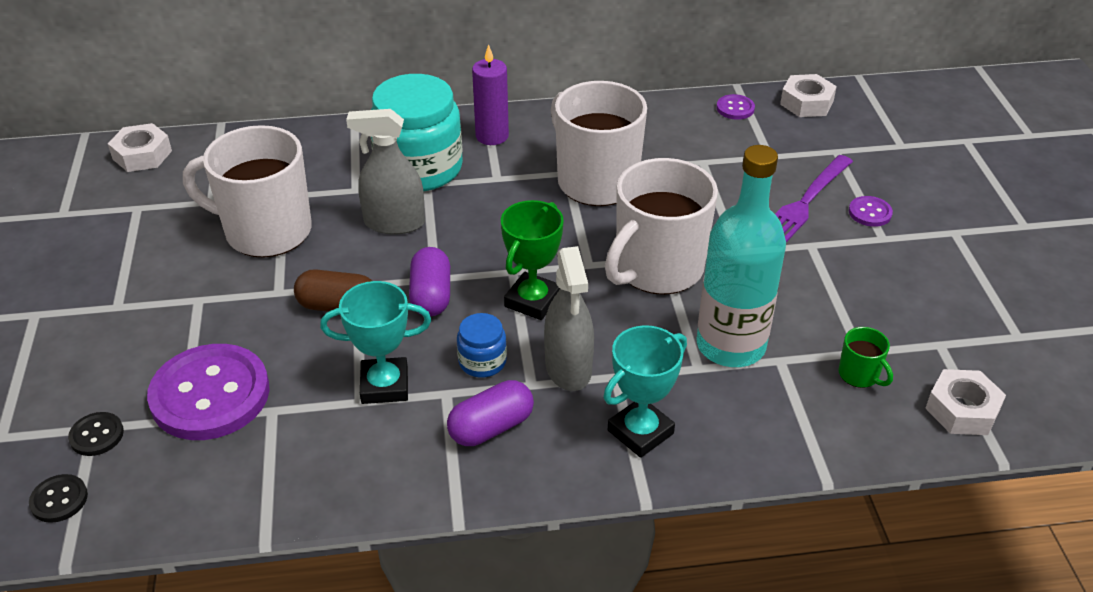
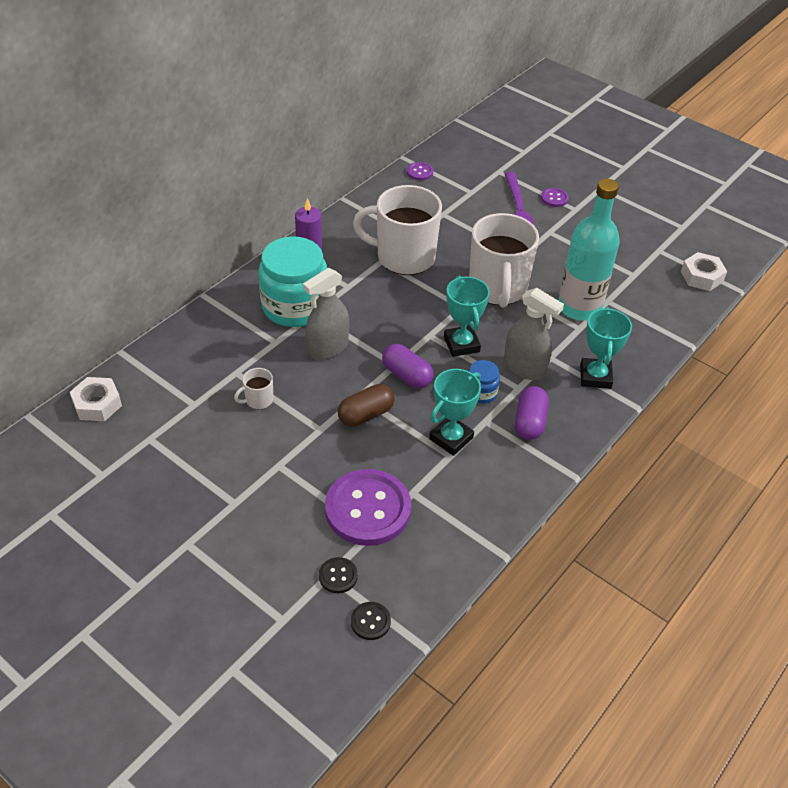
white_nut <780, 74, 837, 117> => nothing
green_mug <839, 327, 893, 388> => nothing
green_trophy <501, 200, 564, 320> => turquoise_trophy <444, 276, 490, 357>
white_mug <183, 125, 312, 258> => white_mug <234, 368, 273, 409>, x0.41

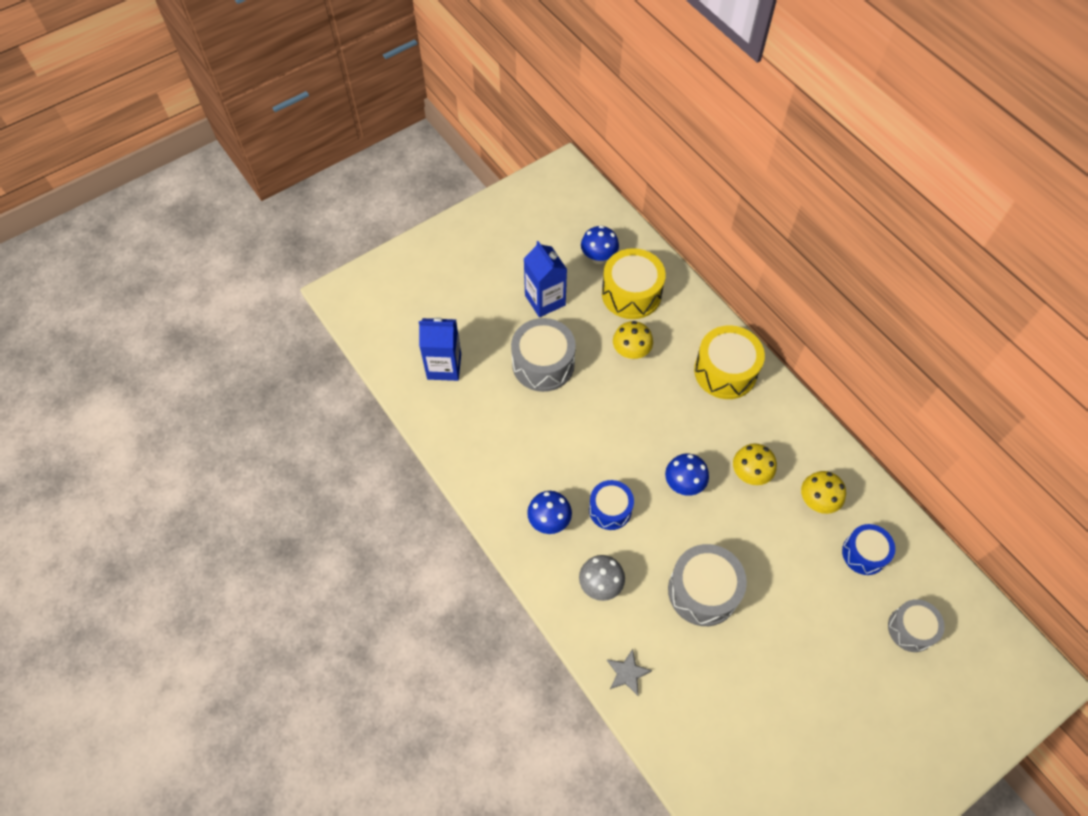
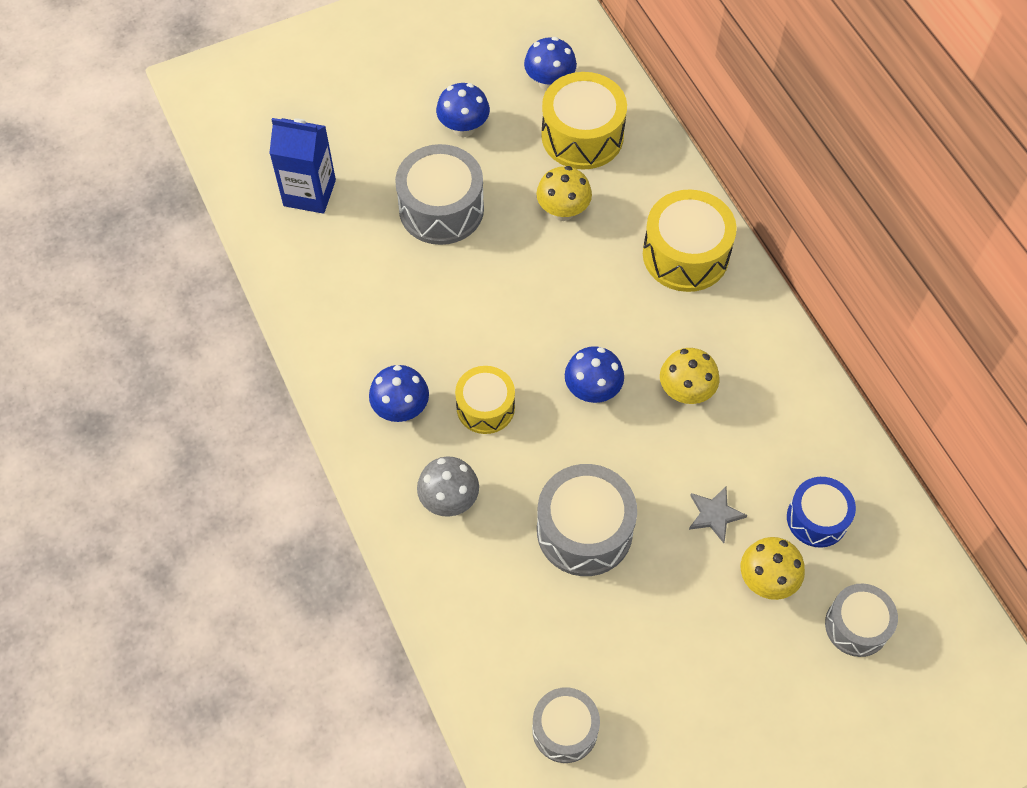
nothing => grey_drum <532, 687, 600, 763>
grey_star <607, 649, 652, 696> => grey_star <689, 487, 747, 543>, move
yellow_mushroom <801, 471, 846, 514> => yellow_mushroom <741, 537, 805, 600>, move
blue_carton <524, 241, 567, 317> => blue_mushroom <436, 83, 490, 137>
blue_drum <589, 480, 634, 530> => yellow_drum <455, 366, 515, 434>

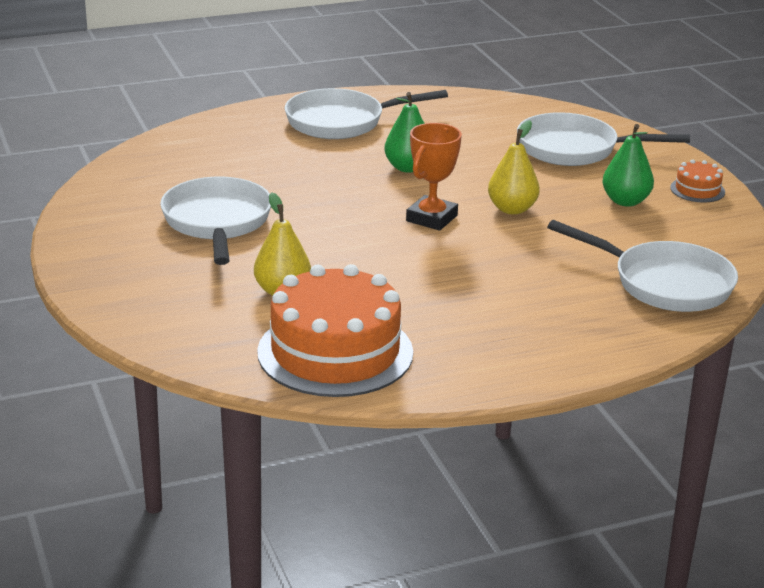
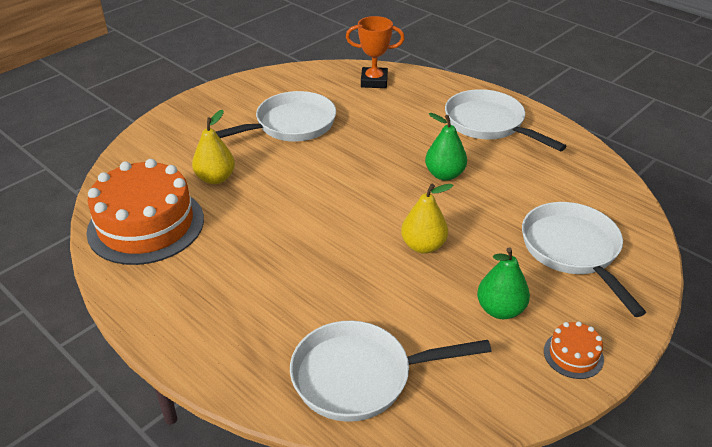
orange_trophy <406, 123, 462, 231> => orange_trophy <346, 16, 405, 88>, move
white_pan <547, 220, 738, 312> => white_pan <290, 321, 492, 422>, 75 degrees clockwise

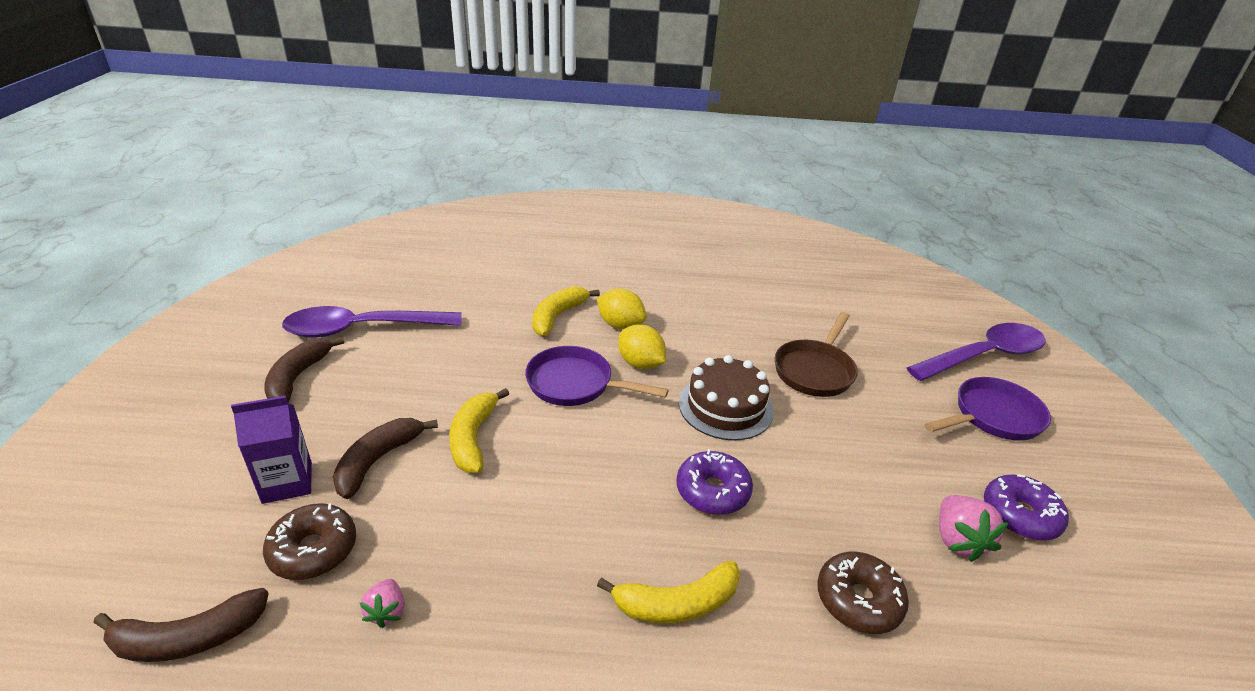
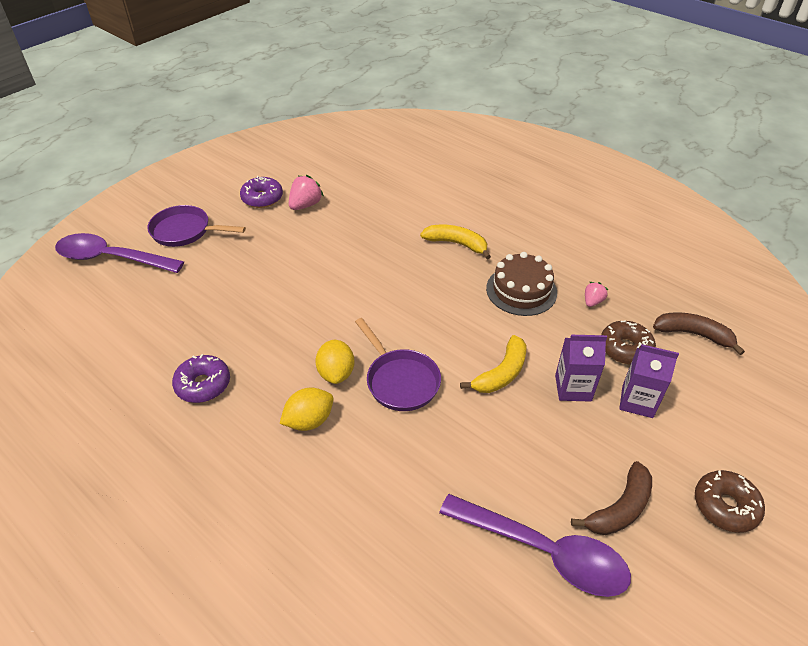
yellow_banana <532, 286, 600, 336> => nothing
brown_pan <774, 312, 858, 397> => nothing
purple_donut <676, 449, 753, 515> => purple_donut <172, 354, 230, 403>, move
brown_cake <679, 355, 774, 441> => brown_cake <486, 252, 557, 316>, move
brown_donut <817, 552, 909, 634> => brown_donut <695, 470, 765, 533>, move
brown_banana <333, 418, 438, 499> => purple_carton <555, 335, 607, 402>
yellow_lemon <597, 289, 647, 330> => yellow_lemon <279, 388, 334, 431>, 75 degrees clockwise

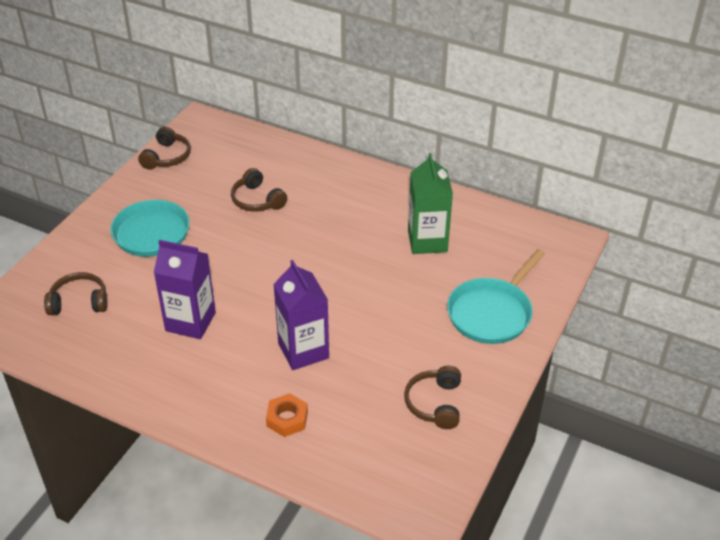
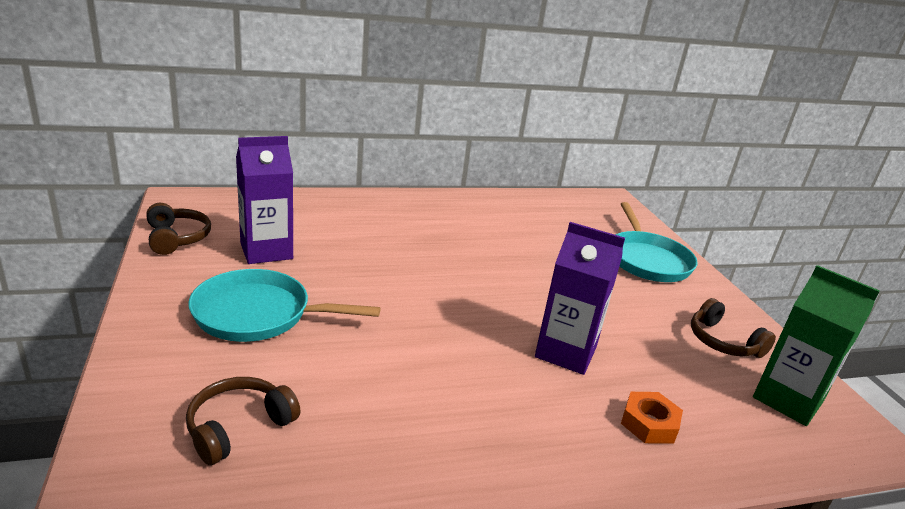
brown_headphones <231, 168, 287, 212> => nothing
purple_carton <154, 240, 216, 339> => purple_carton <236, 136, 293, 264>, move
green_carton <408, 153, 453, 254> => green_carton <753, 265, 880, 426>, move

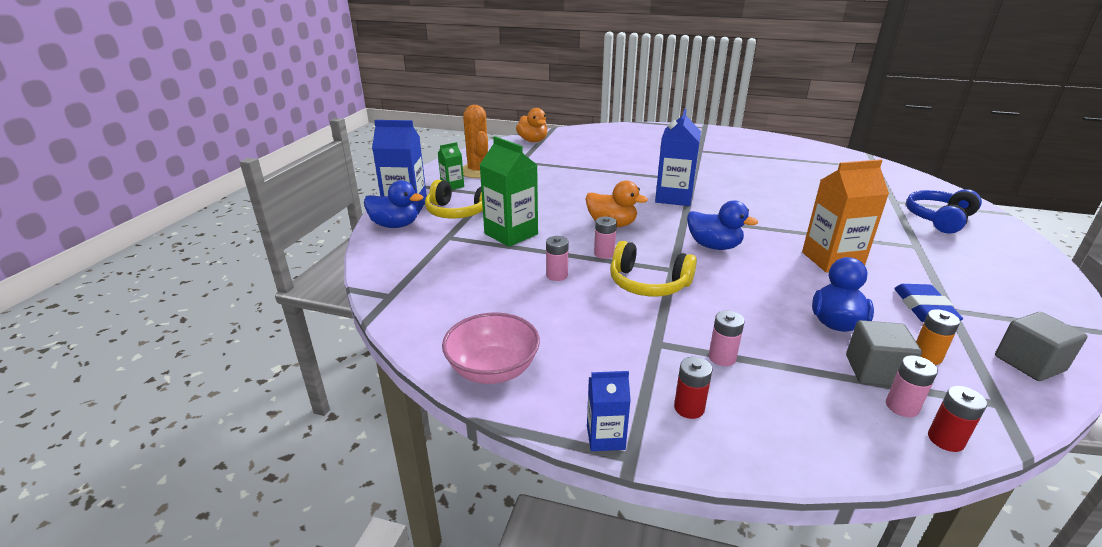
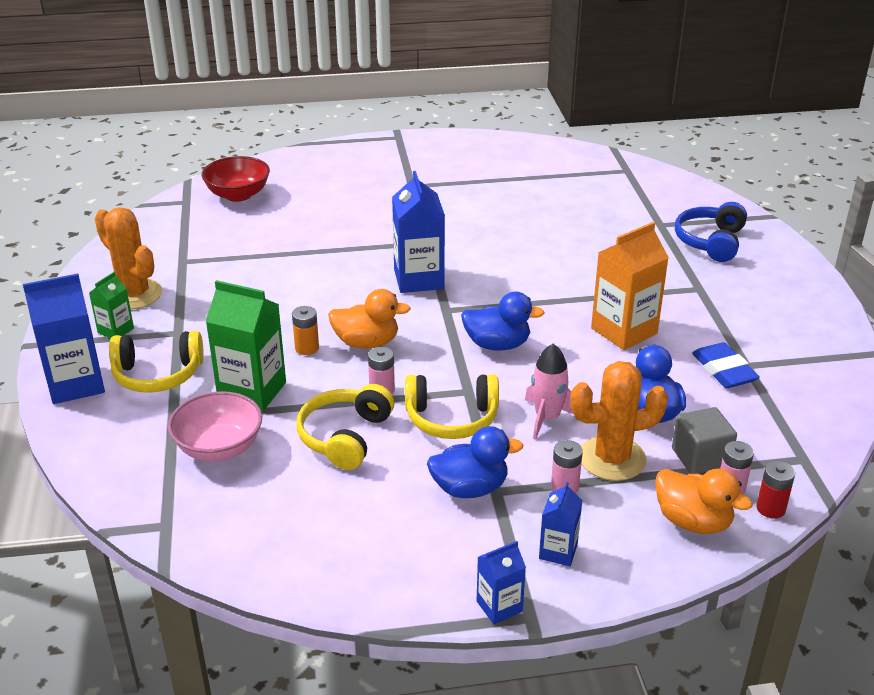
grey_cube <995, 312, 1088, 381> => nothing
nothing => red_bowl <202, 156, 270, 202>
nothing => pink_rocket <525, 344, 574, 440>
nothing => orange_cactus <571, 361, 668, 481>
blue_duck <364, 180, 423, 228> => blue_duck <427, 426, 523, 498>, move
pink_bowl <442, 312, 540, 384> => pink_bowl <168, 391, 262, 461>, move
orange_duck <516, 108, 547, 142> => orange_duck <655, 468, 753, 534>, move
orange_battery <916, 309, 960, 365> => orange_battery <292, 306, 319, 355>, move
pink_battery <546, 236, 569, 281> => yellow_headphones <296, 384, 394, 470>
red_battery <674, 357, 712, 419> => blue_carton <539, 482, 582, 566>

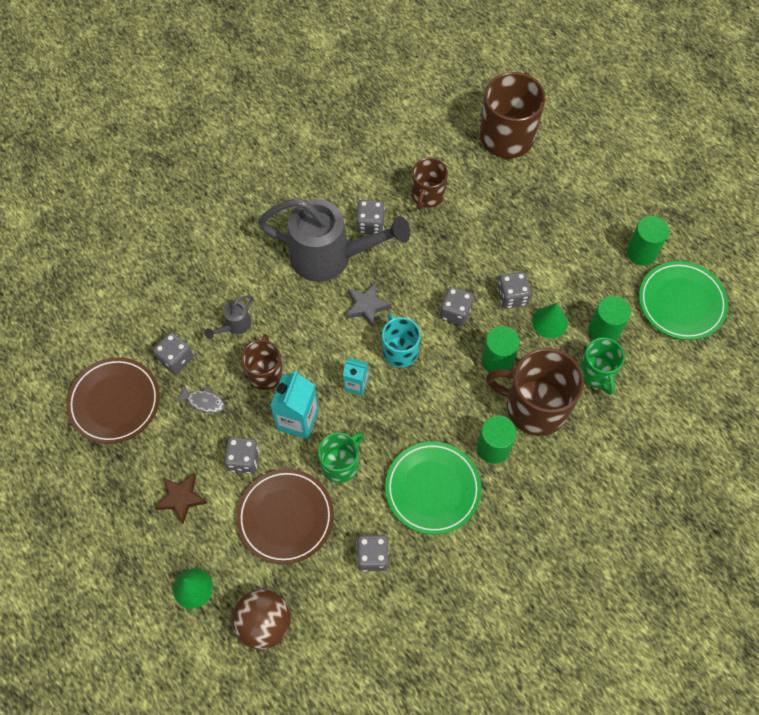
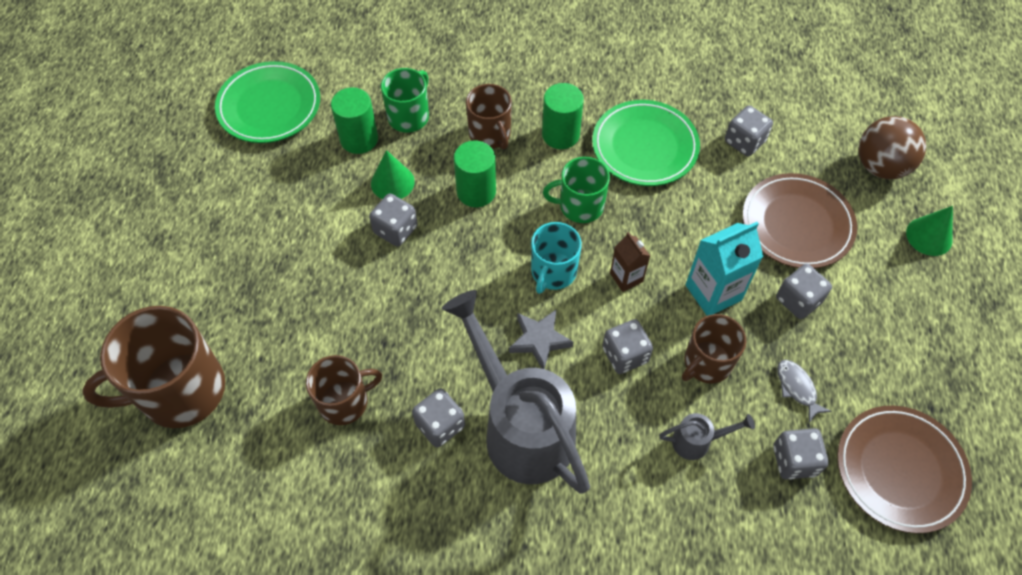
brown_star <154, 473, 207, 524> => nothing
green_cylinder <627, 216, 669, 266> => nothing
green_mug <318, 432, 363, 483> => green_mug <543, 157, 610, 223>, move
grey_dice <440, 287, 474, 326> => grey_dice <602, 319, 653, 374>, move
turquoise_carton <343, 358, 368, 396> => brown_carton <610, 232, 650, 292>
brown_mug <486, 348, 584, 436> => brown_mug <466, 84, 512, 149>, x0.58

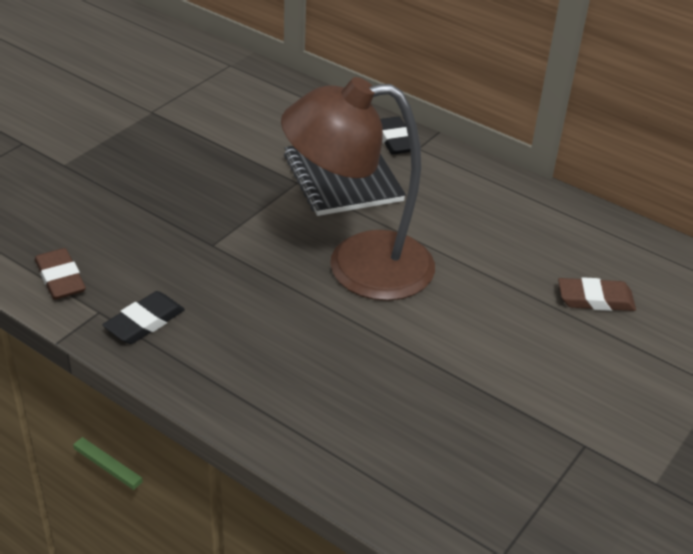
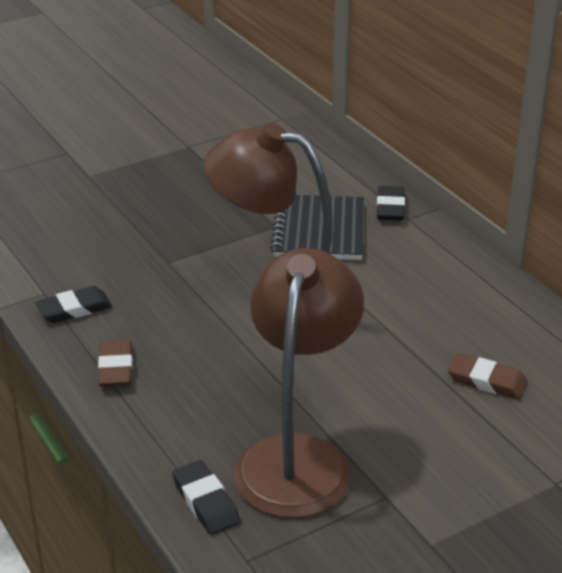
nothing => black_eraser <172, 460, 240, 535>
nothing => brown_lamp <233, 248, 364, 518>
brown_eraser <35, 248, 86, 300> => brown_eraser <98, 340, 133, 387>, move

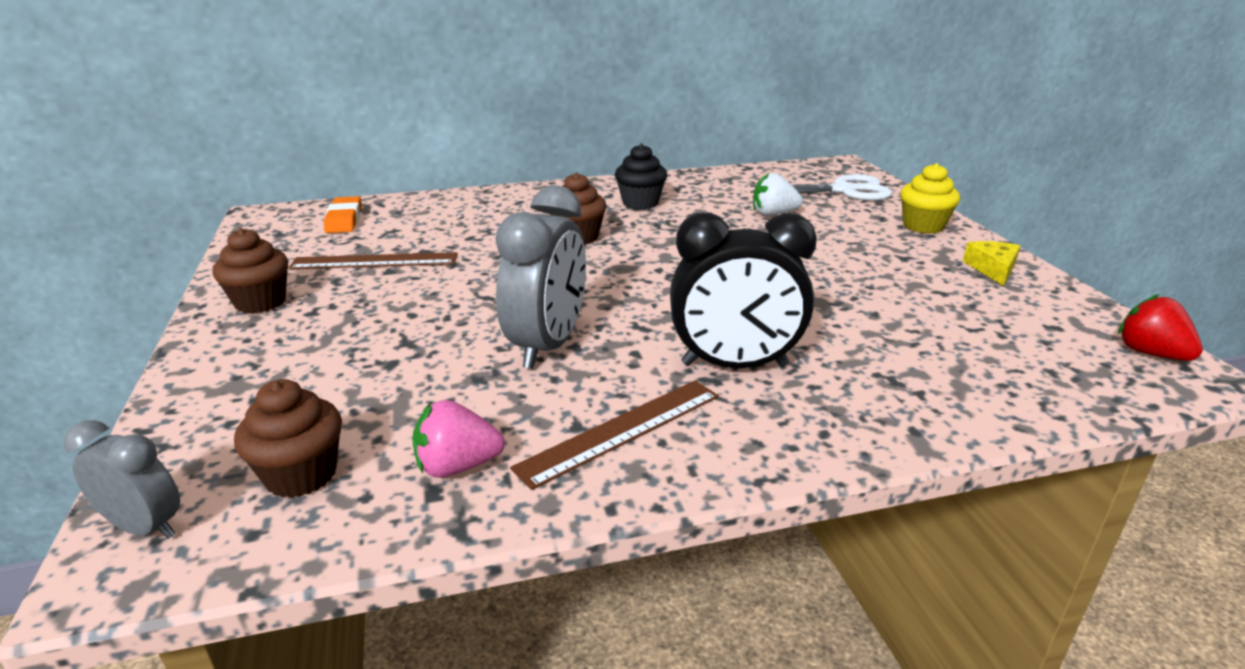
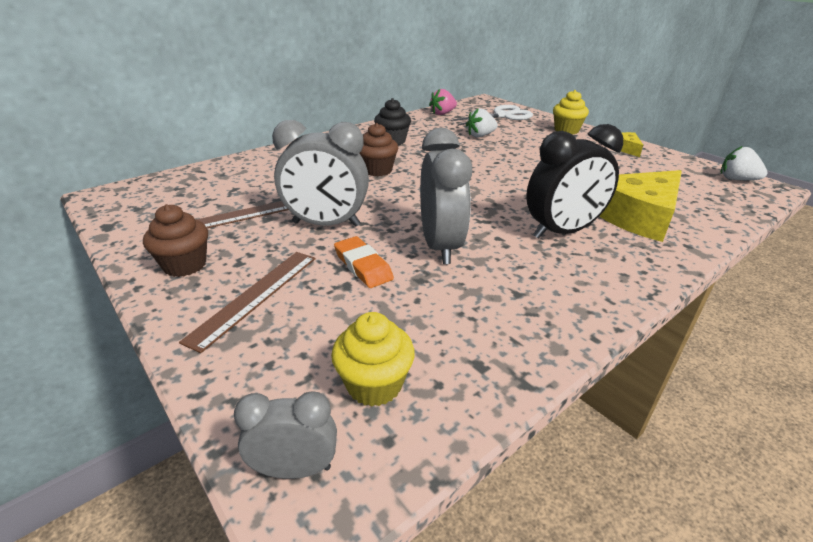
nothing => grey_clock <272, 120, 369, 227>
nothing => yellow_cheese <599, 170, 682, 242>
orange_eraser <324, 196, 362, 233> => orange_eraser <334, 236, 394, 288>, move
pink_strawberry <412, 400, 505, 478> => pink_strawberry <429, 89, 457, 115>, move
brown_ruler <510, 380, 719, 490> => brown_ruler <179, 252, 316, 353>, move
brown_cupcake <234, 379, 342, 498> => yellow_cupcake <331, 312, 415, 407>
red_strawberry <1118, 294, 1203, 361> => white_strawberry <721, 146, 768, 180>

